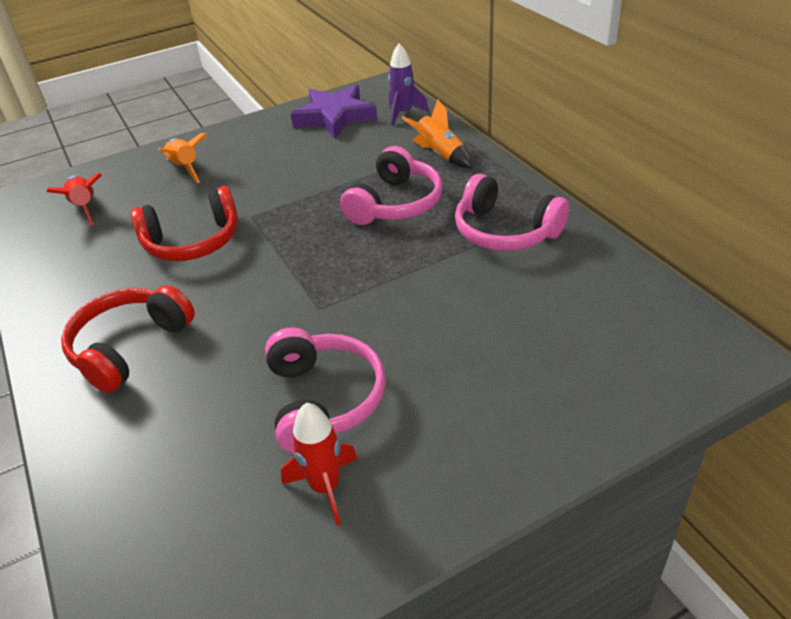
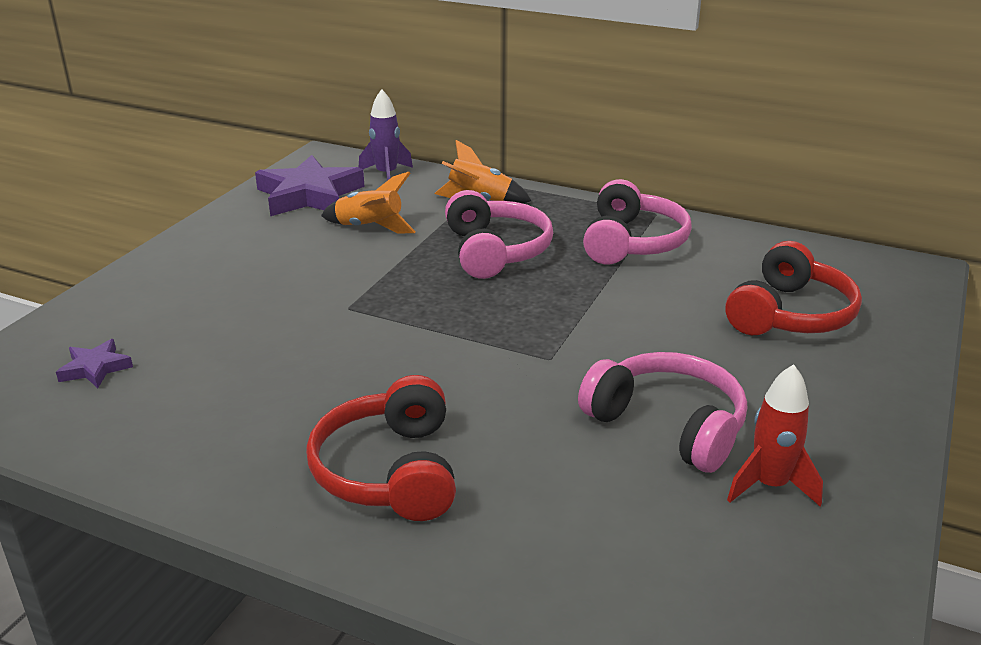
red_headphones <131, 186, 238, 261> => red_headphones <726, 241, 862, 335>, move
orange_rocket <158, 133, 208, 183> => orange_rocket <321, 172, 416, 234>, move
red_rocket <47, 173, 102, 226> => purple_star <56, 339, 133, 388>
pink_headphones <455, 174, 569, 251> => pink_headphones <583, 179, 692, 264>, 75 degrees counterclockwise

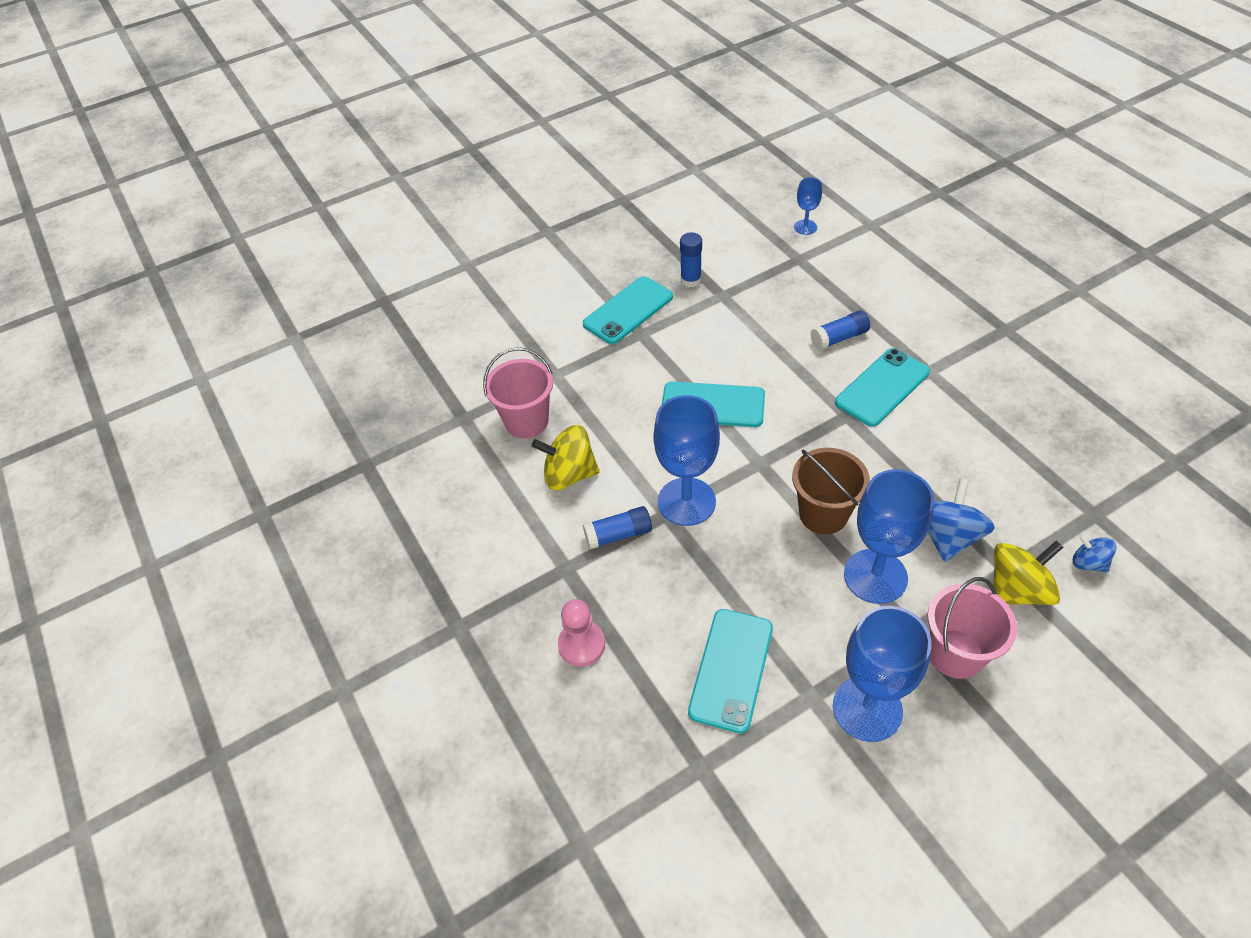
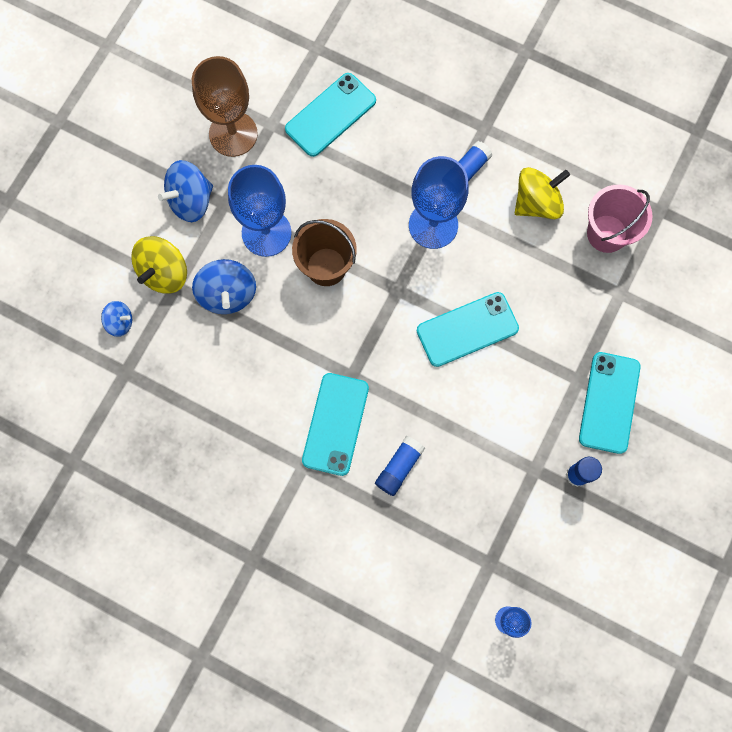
pink_pawn <558, 599, 605, 666> => nothing
pink_bucket <927, 577, 1017, 679> => blue_spinning_top <158, 160, 213, 222>
blue_goblet <833, 606, 932, 742> => brown_goblet <192, 56, 258, 157>
turquoise_phone <688, 609, 773, 733> => turquoise_phone <285, 73, 376, 157>, 60 degrees clockwise

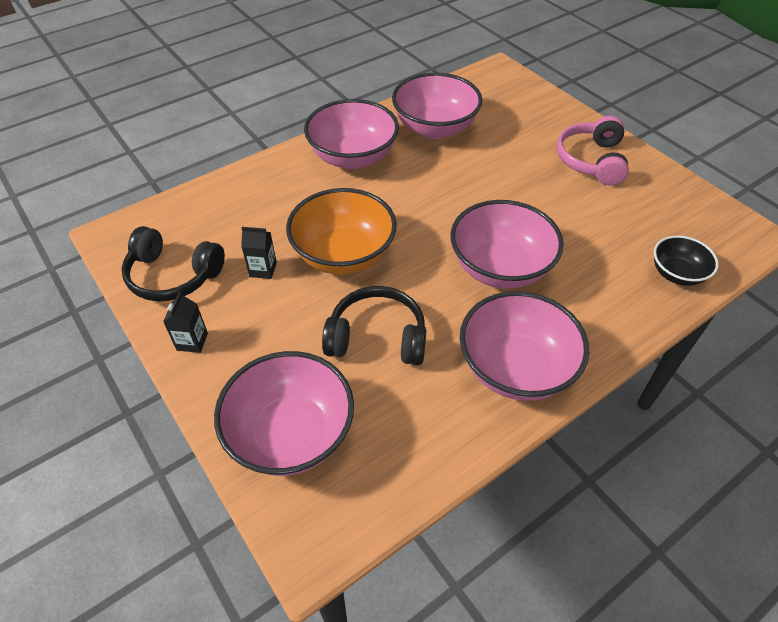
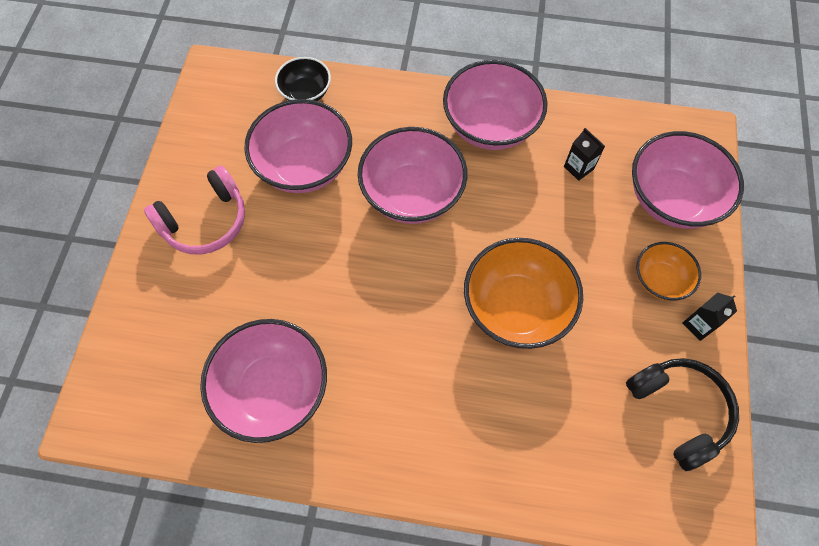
black_headphones <322, 286, 426, 365> => nothing
nothing => orange_bowl <637, 242, 701, 301>
black_carton <241, 227, 277, 279> => black_carton <564, 128, 605, 181>, move
pink_bowl <304, 99, 399, 169> => pink_bowl <244, 99, 352, 193>, move

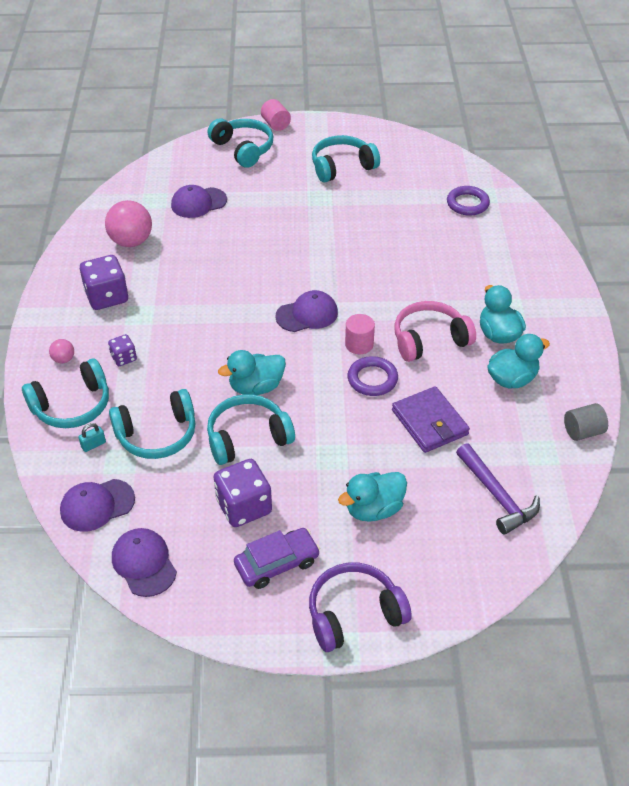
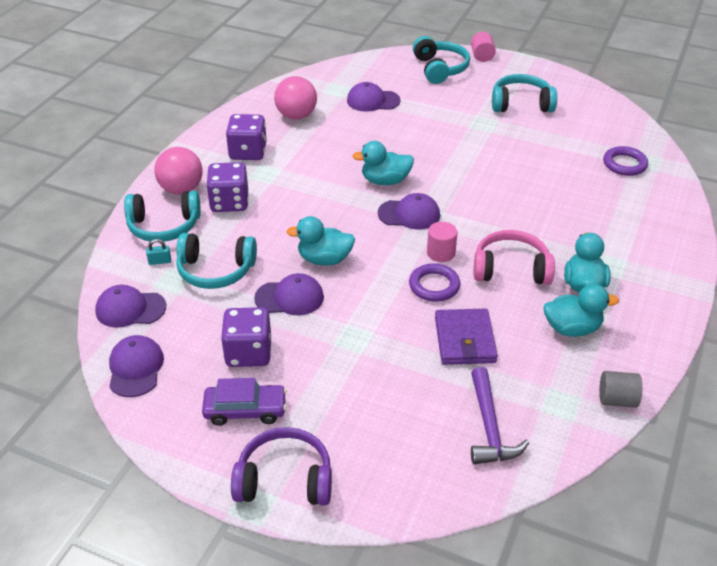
turquoise_duck <338, 472, 407, 522> => turquoise_duck <352, 141, 414, 185>, move
turquoise_headphones <207, 394, 295, 465> => purple_cap <254, 273, 324, 315>
pink_ball <49, 339, 74, 364> => pink_ball <154, 147, 203, 194>, x2.10
purple_dice <108, 334, 137, 366> => purple_dice <206, 162, 248, 212>, x1.86

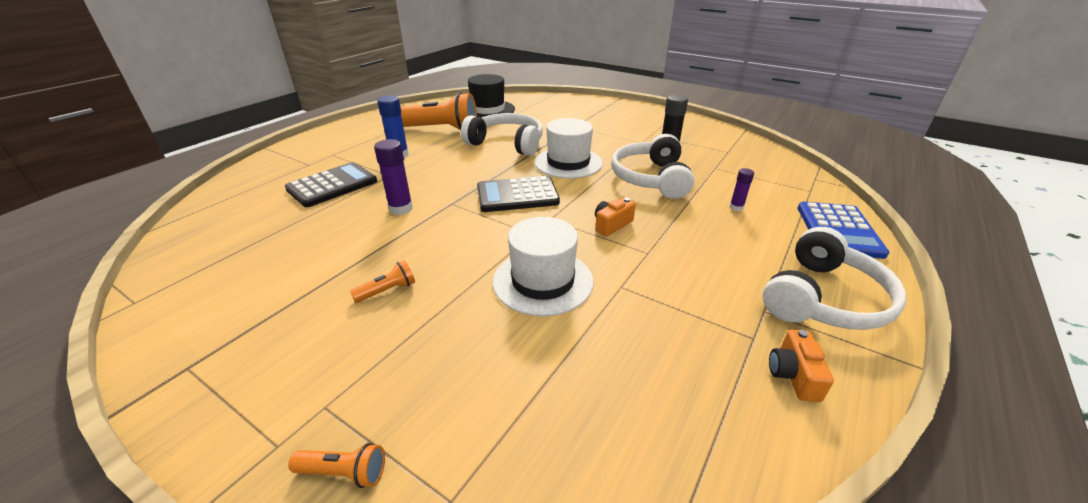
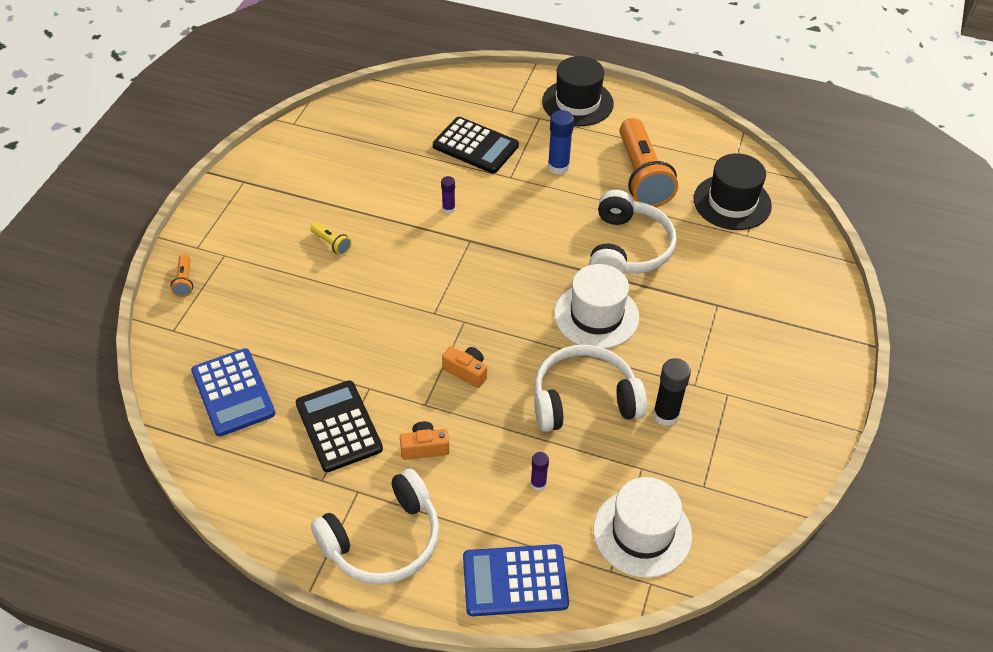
nothing => blue_calculator <191, 348, 275, 436>
nothing => black_hat <542, 56, 614, 126>
black_calculator <477, 176, 560, 212> => black_calculator <296, 380, 383, 472>, move
white_hat <493, 217, 593, 316> => white_hat <593, 477, 692, 578>, move
orange_camera <769, 330, 834, 402> => orange_camera <400, 421, 449, 460>, move
orange_flashlight <350, 260, 415, 303> => yellow_flashlight <310, 222, 352, 255>
white_headphones <763, 227, 906, 330> => white_headphones <311, 469, 439, 584>, 60 degrees counterclockwise
purple_glue_stick <374, 139, 413, 215> => purple_glue_stick <441, 176, 455, 214>, x0.58

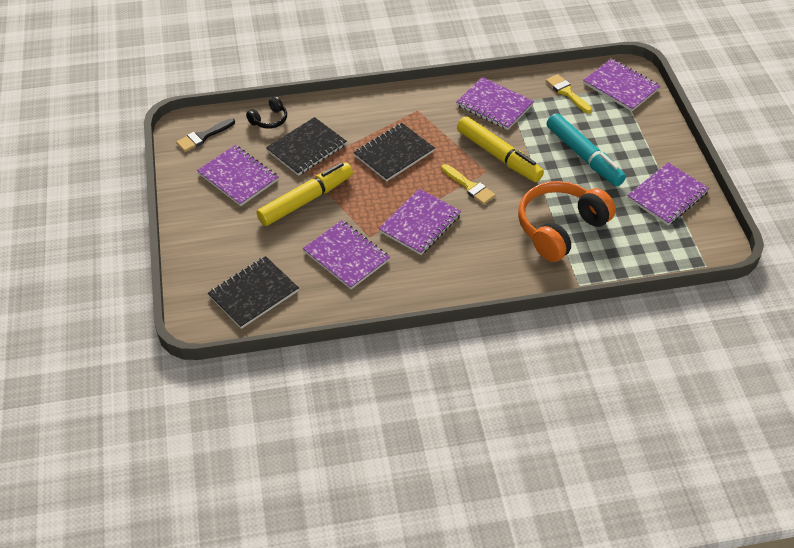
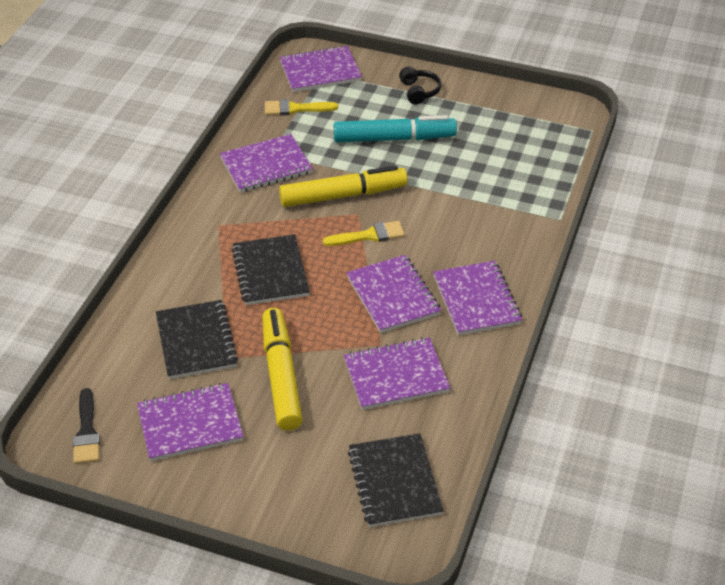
orange_headphones <518, 181, 616, 262> => nothing
black_headphones <246, 97, 287, 129> => black_headphones <399, 66, 441, 104>, move
purple_notebook <627, 162, 709, 225> => purple_notebook <433, 261, 522, 336>, move

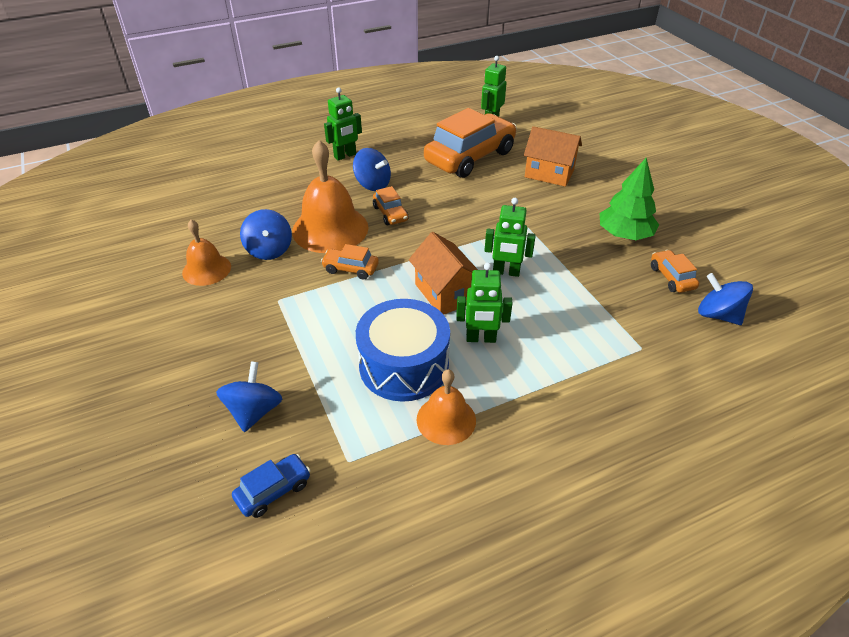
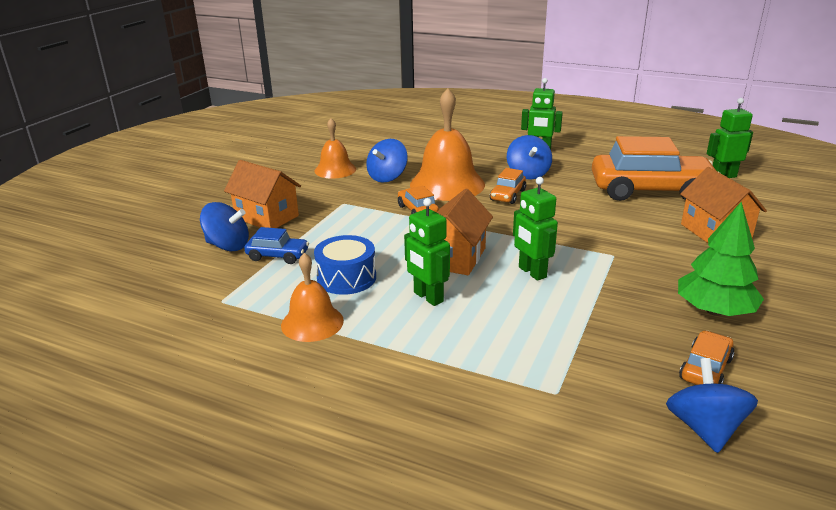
nothing => orange_house <224, 160, 301, 228>
blue_car <232, 454, 311, 518> => blue_car <244, 227, 309, 264>, move
blue_spinning_top <216, 361, 282, 432> => blue_spinning_top <200, 202, 249, 251>, 45 degrees clockwise
blue_drum <356, 299, 450, 402> => blue_drum <314, 235, 376, 295>, x0.65

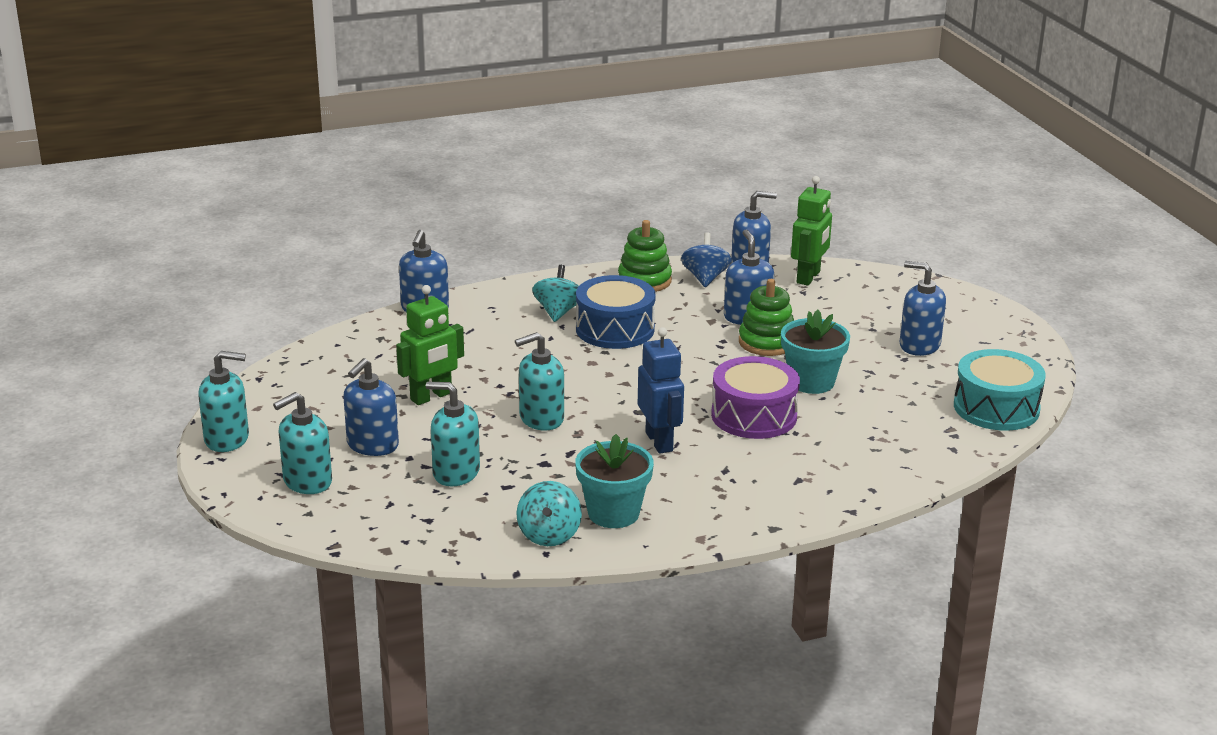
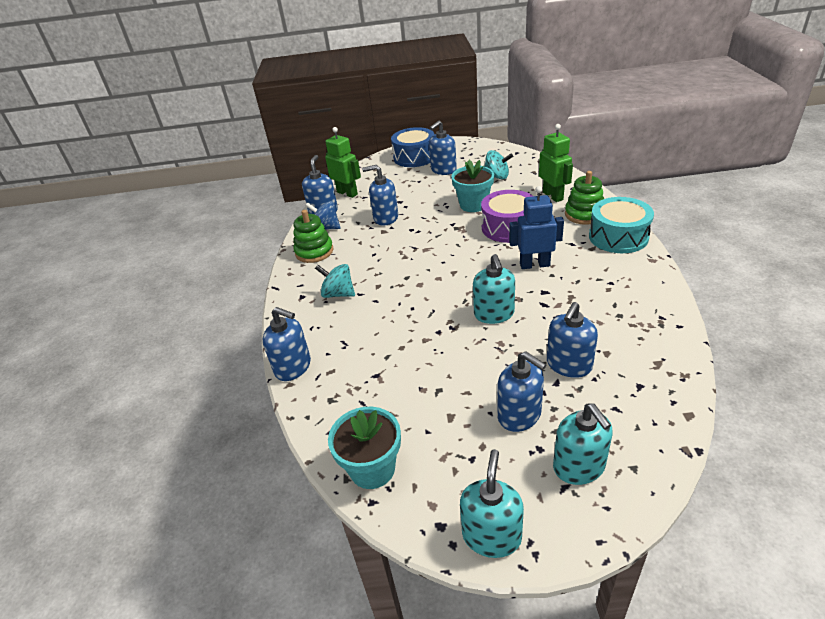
green_robot <396, 285, 464, 405> => green_robot <539, 124, 573, 202>, move
turquoise_spinning_top <516, 481, 582, 546> => turquoise_spinning_top <484, 150, 513, 179>, move
turquoise_flower_pot <575, 434, 654, 528> => turquoise_flower_pot <328, 407, 401, 489>, move
blue_drum <576, 275, 656, 349> => blue_drum <391, 127, 435, 167>, move
green_stacking_toy <739, 279, 794, 356> => green_stacking_toy <565, 171, 604, 225>, move
turquoise_drum <954, 349, 1046, 431> => turquoise_drum <589, 197, 654, 253>, move
turquoise_soap_dispenser <426, 382, 480, 486> => blue_soap_dispenser <547, 302, 598, 378>

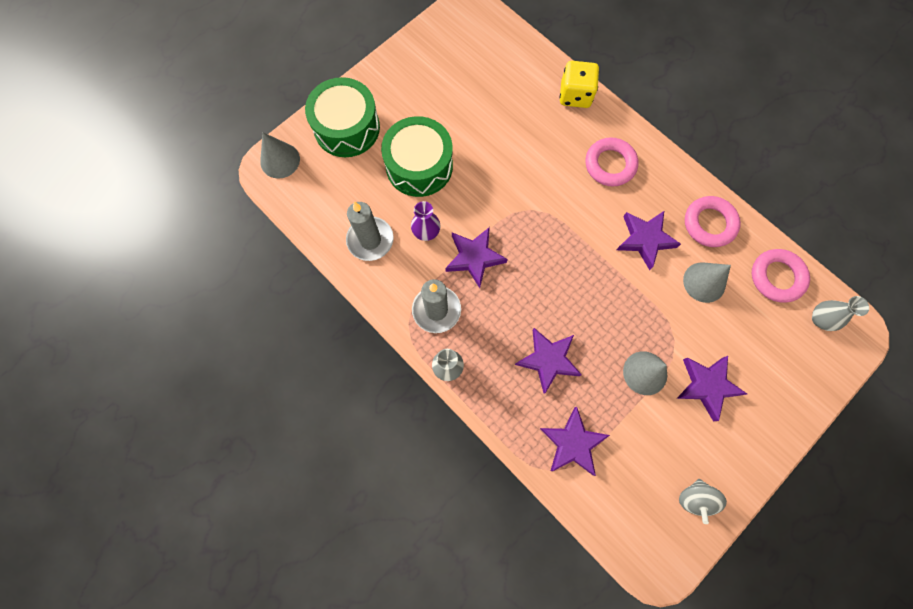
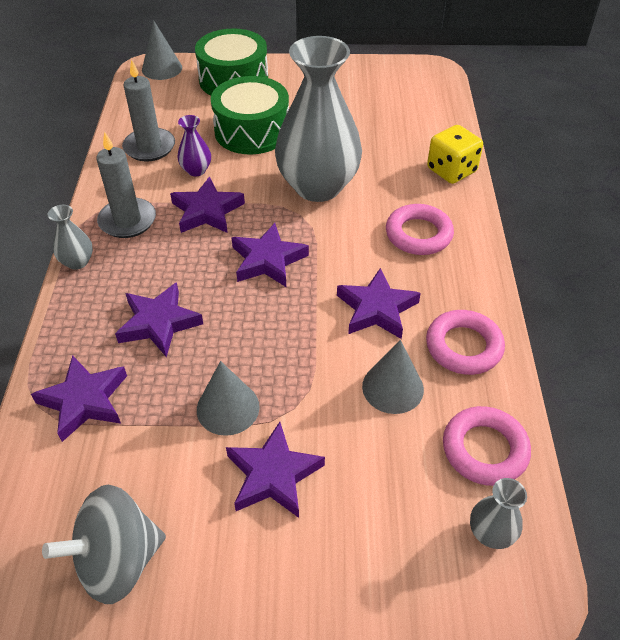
nothing => purple_star <231, 223, 309, 287>
nothing => grey_vase <275, 36, 362, 202>
grey_spinning_top <679, 479, 727, 524> => grey_spinning_top <42, 485, 166, 604>, x1.65

